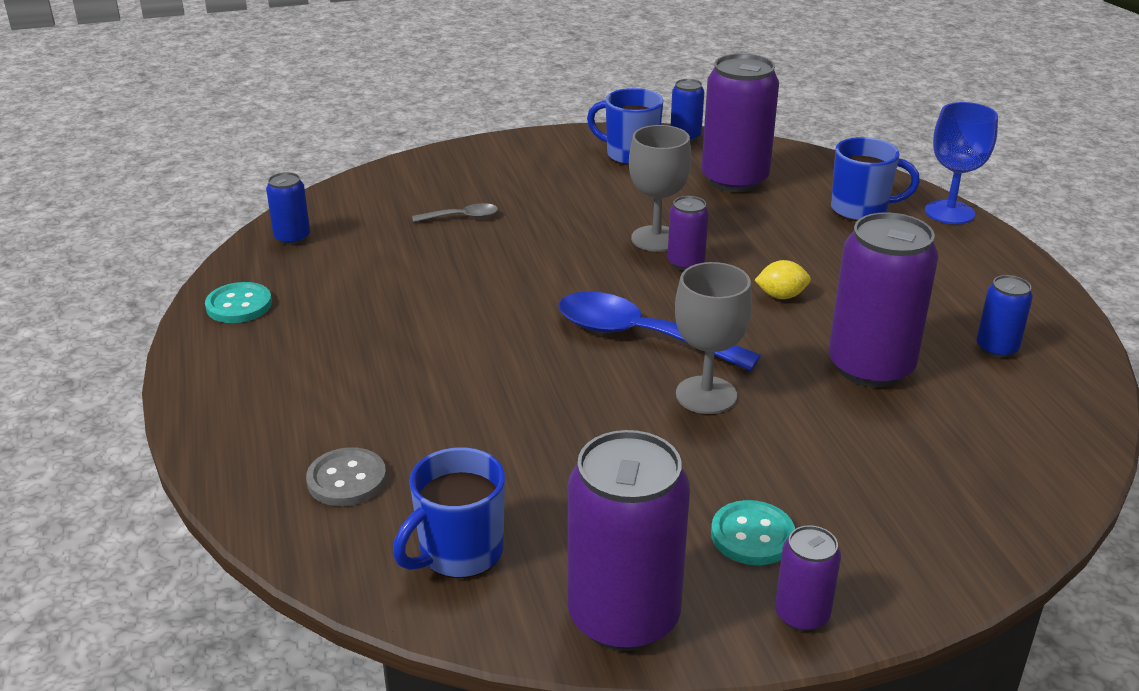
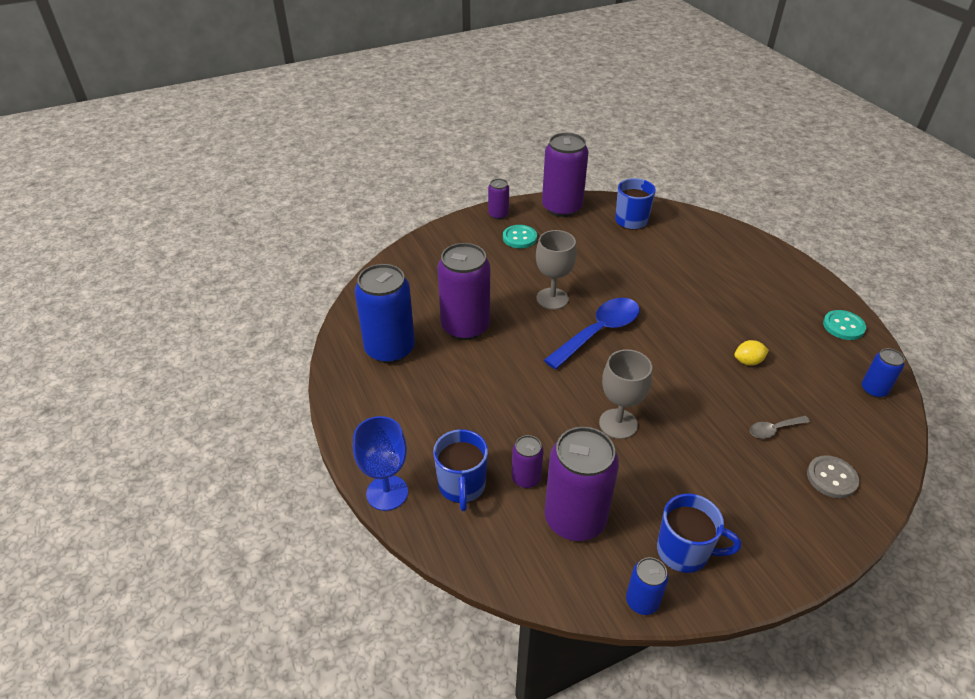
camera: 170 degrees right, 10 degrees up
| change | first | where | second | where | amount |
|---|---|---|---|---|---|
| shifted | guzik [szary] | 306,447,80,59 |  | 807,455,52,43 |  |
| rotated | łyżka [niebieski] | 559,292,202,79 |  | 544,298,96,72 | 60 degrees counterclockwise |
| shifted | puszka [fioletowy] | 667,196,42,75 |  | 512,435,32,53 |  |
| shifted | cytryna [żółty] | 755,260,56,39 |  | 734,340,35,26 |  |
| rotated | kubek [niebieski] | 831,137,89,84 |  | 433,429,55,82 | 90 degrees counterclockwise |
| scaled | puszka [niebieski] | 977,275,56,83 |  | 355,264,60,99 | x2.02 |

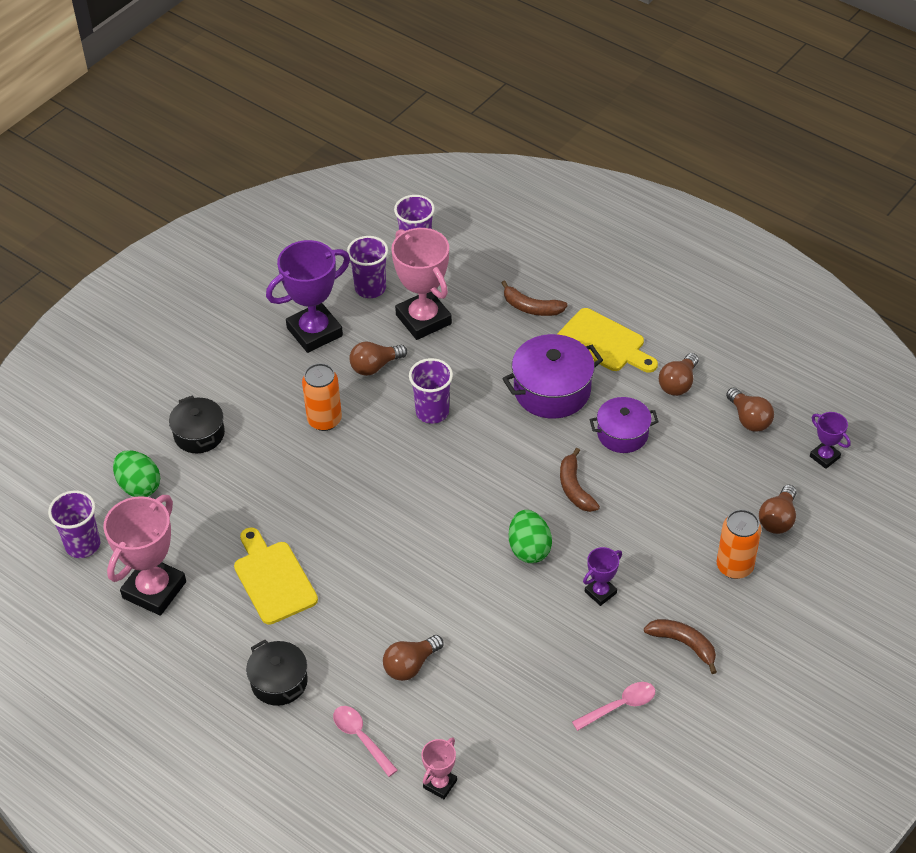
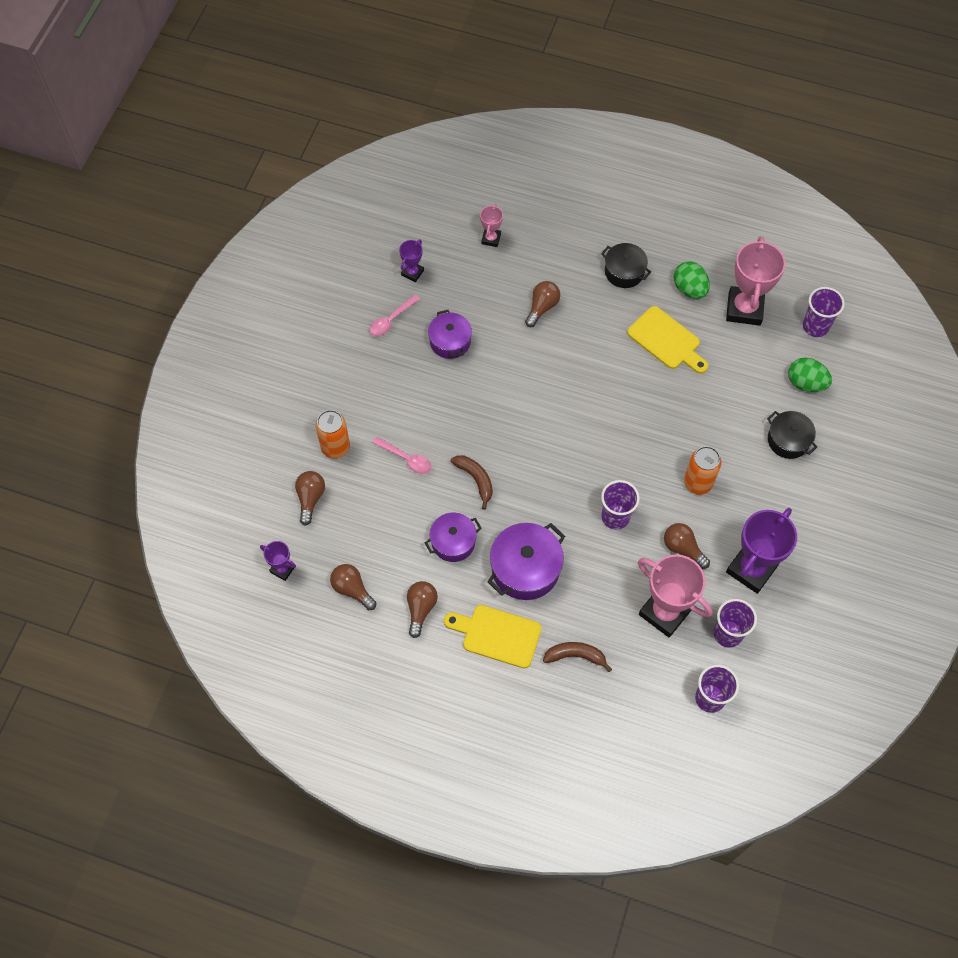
camera: 160 degrees right, 15 degrees up
| change | first | where | second | where | amount |
|---|---|---|---|---|---|
| shifted | łyżka [różowy] | 333,706,65,71 |  | 372,436,59,38 |  |
| rotated | żarówka [brązowy] | 349,341,58,35 |  | 664,523,46,46 | 90 degrees counterclockwise |
| shifted | jajko [zielony] | 509,510,43,53 |  | 674,261,36,38 |  |
| shifted | puchar [fioletowy] | 583,547,39,59 |  | 399,239,25,43 |  |
| gone | banan [brązowy] | 644,619,73,55 |  |  |  |
| new |  |  | garnek [fioletowy] | 428,310,44,49 |  |

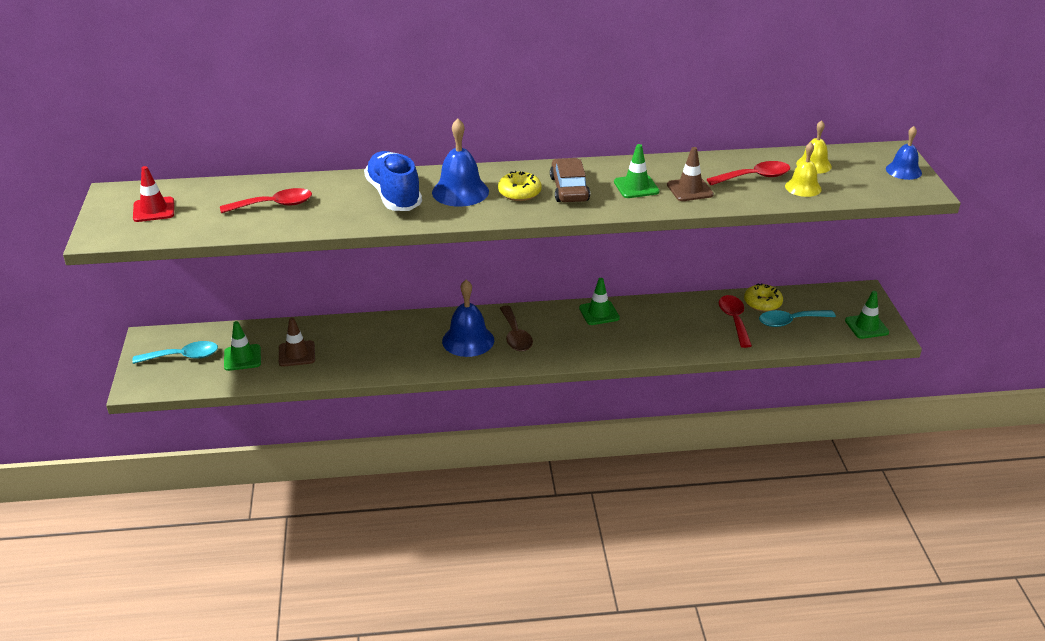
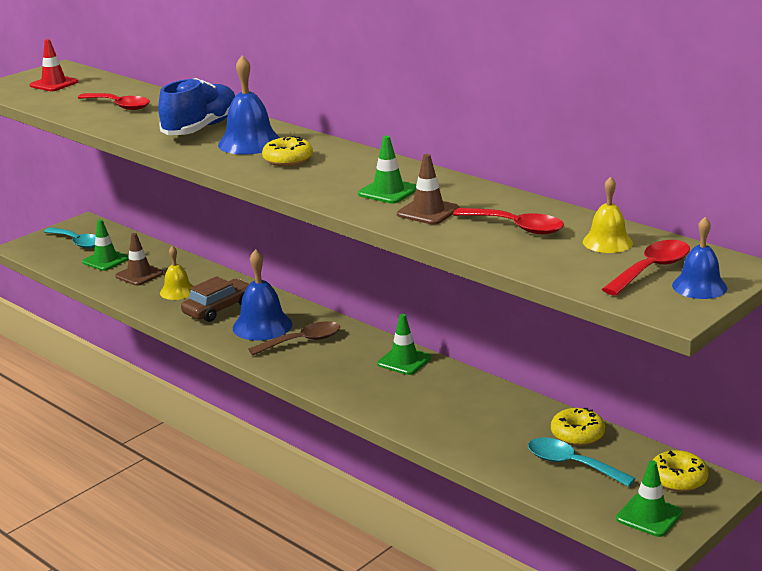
camera: 50 degrees right, 10 degrees down
| change | first | where | second | where | amount |
|---|---|---|---|---|---|
| rotated | łyżka [brązowy] | 500,306,33,45 |  | 248,321,92,34 | 150 degrees counterclockwise |
| shifted | samochód [brązowy] | 550,158,40,44 |  | 181,276,68,46 |  |
| shifted | łyżka [czerwony] | 719,295,33,53 |  | 602,240,88,56 |  |
| shifted | dzwonek [żółty] | 785,142,37,55 |  | 160,246,33,54 |  |
| new |  |  | donut [żółty] | 653,450,56,42 |  |

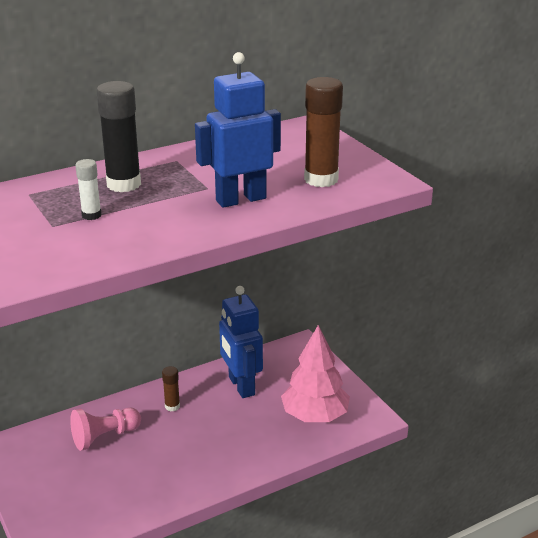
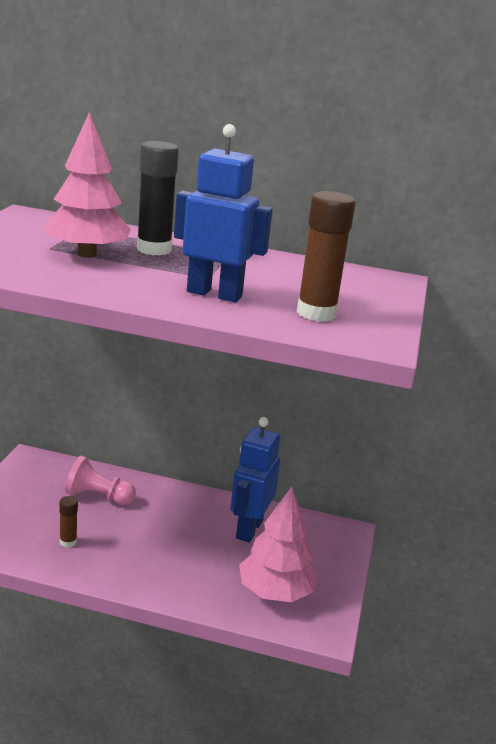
camera: 40 degrees right, 5 degrees down
| change | first | where | second | where | amount |
|---|---|---|---|---|---|
| swapped | klej w sztyfcie [biały] | 75,159,27,61 | drzewko [różowy] | 43,112,88,146 |  |
| shifted | klej w sztyfcie [brązowy] | 162,366,18,46 |  | 59,496,19,52 |  |

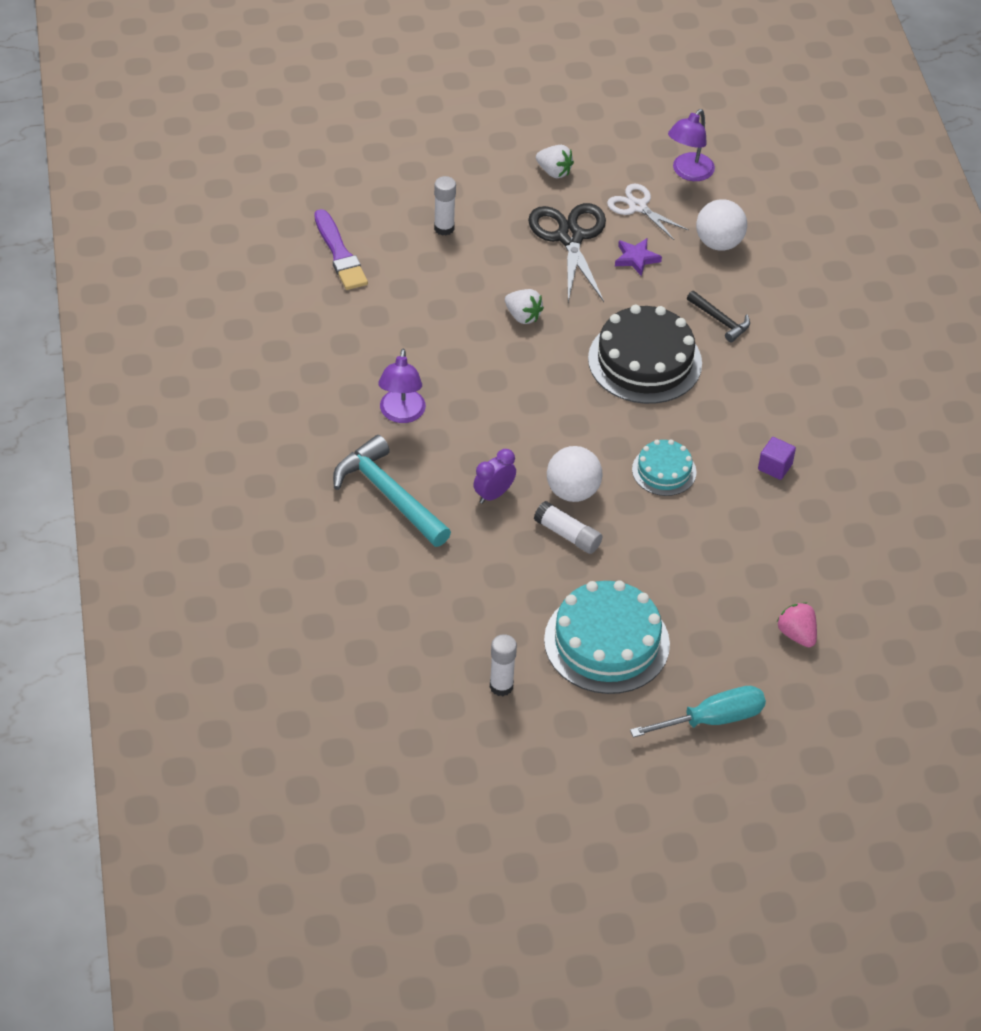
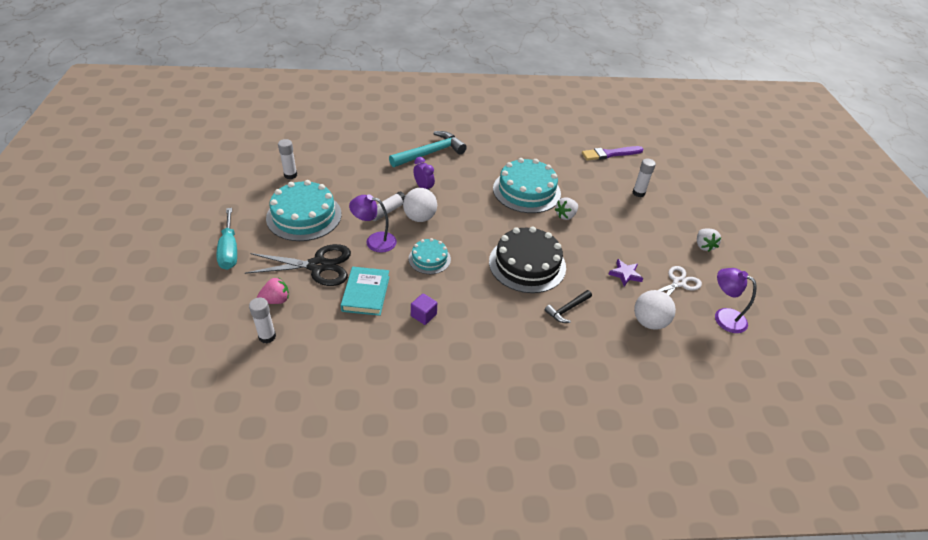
camera: 95 degrees right, 5 degrees down
| change | first | where | second | where | amount |
|---|---|---|---|---|---|
| shifted | lampka [fioletowy] | 378,348,48,75 |  | 349,195,48,58 |  |
| shifted | nożyczki [czarny] | 528,203,78,99 |  | 245,244,106,42 |  |
| rotated | truskawka [biały] | 536,145,38,33 |  | 697,228,25,24 | 45 degrees counterclockwise |
| new |  |  | klej w sztyfcie [biały] | 249,298,27,45 |  |
| new |  |  | książka [turkusowy] | 341,267,49,49 |  |
| new |  |  | tort [turkusowy] | 493,158,68,55 |  |

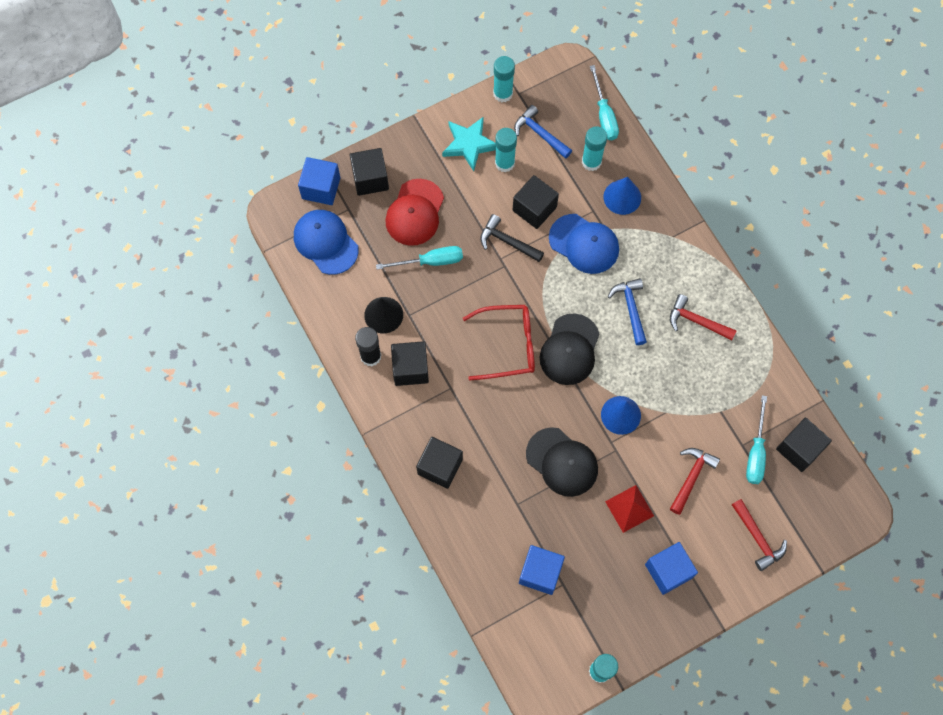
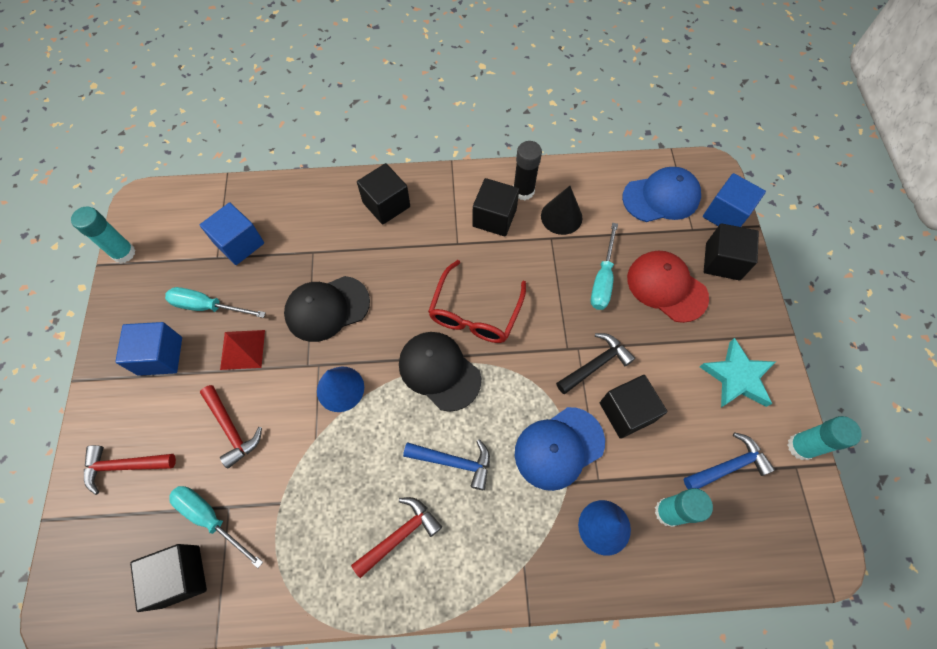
camera: 115 degrees right, 5 degrees down
| change | first | where | second | where | amount |
|---|---|---|---|---|---|
| gone | klej w sztyfcie [turkusowy] | 495,128,22,44 |  |  |  |
| shifted | śrubokręt [turkusowy] | 590,65,29,75 |  | 165,287,101,31 |  |

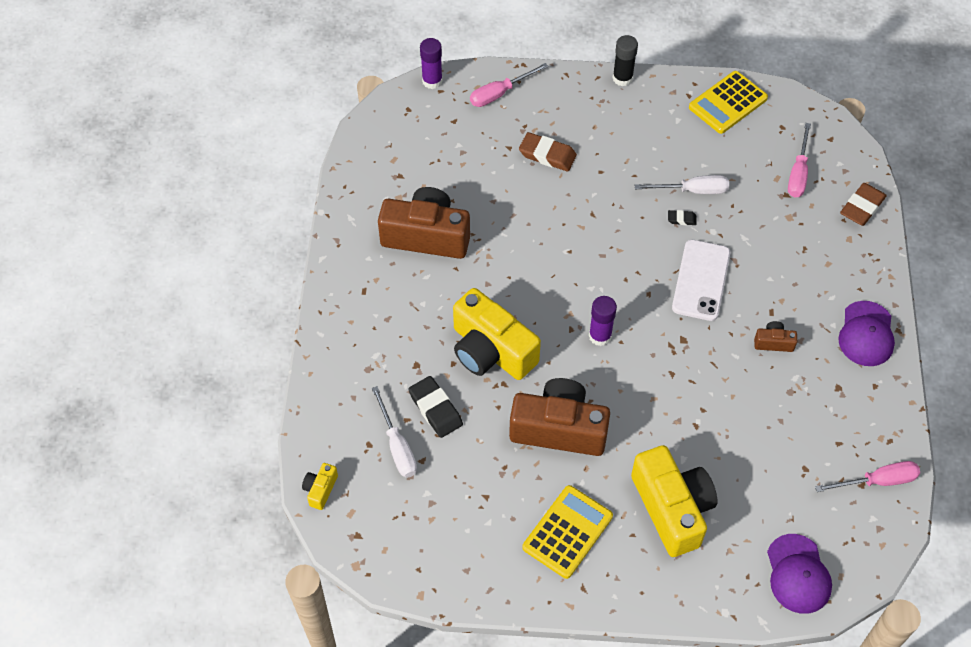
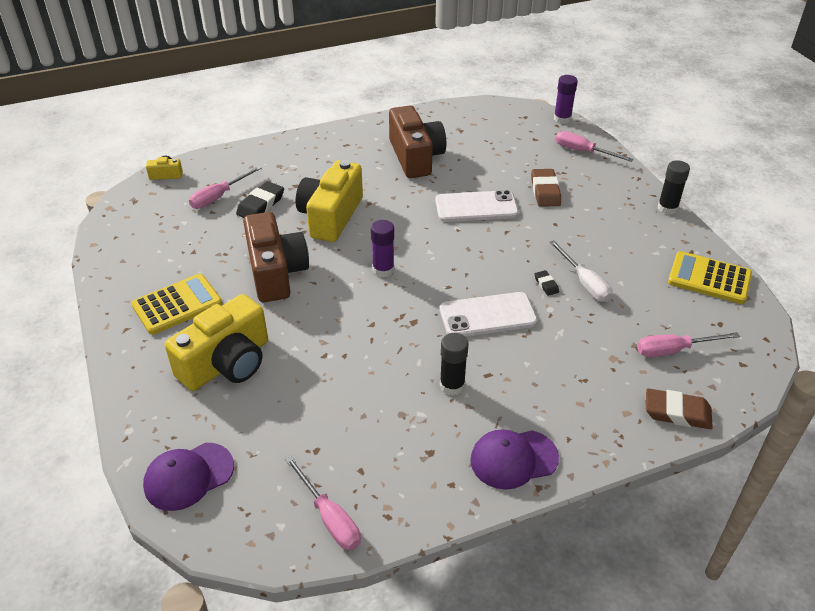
camera: 65 degrees right, 15 degrees down
| change | first | where | second | where | amount |
|---|---|---|---|---|---|
| repainted | śrubokręt [biały] | 372,386,45,91 | śrubokręt [różowy] | 189,166,72,43 |  |
| rotated | kalkulator [żółty] | 523,485,90,94 |  | 131,274,91,61 | 45 degrees counterclockwise |
| swapped | aparat fotograficzny [brązowy] | 754,321,43,31 | klej w sztyfcie [czarny] | 440,333,29,63 |  |
| new |  |  | telefon [biały] | 435,190,84,32 |  |

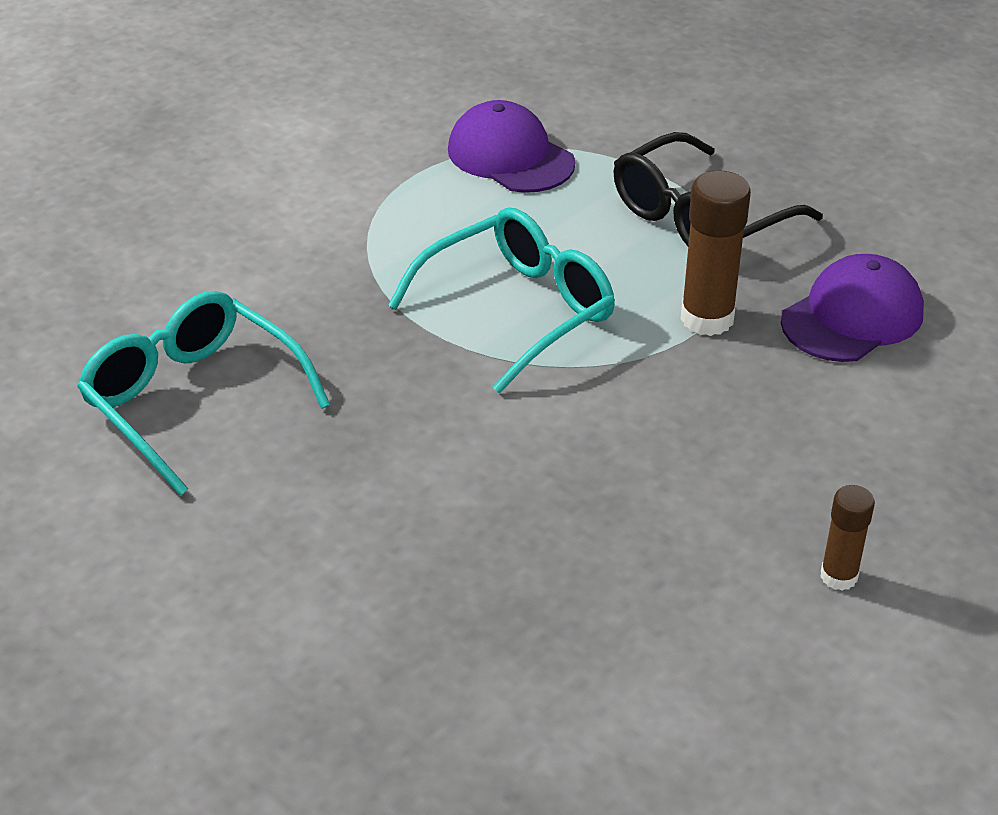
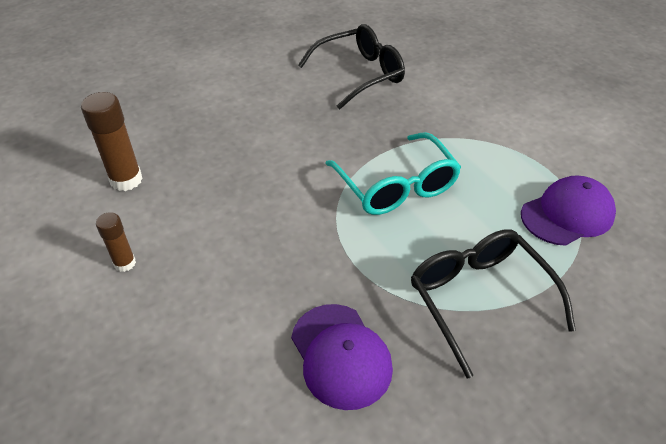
camera: 105 degrees right, 5 degrees up
| change | first | where | second | where | amount |
|---|---|---|---|---|---|
| repainted | okulary [turkusowy] | 77,291,253,205 | okulary [czarny] | 298,24,107,85 |  |
| shifted | klej w sztyfcie [brązowy] | 680,170,71,166 |  | 81,92,62,99 |  |

